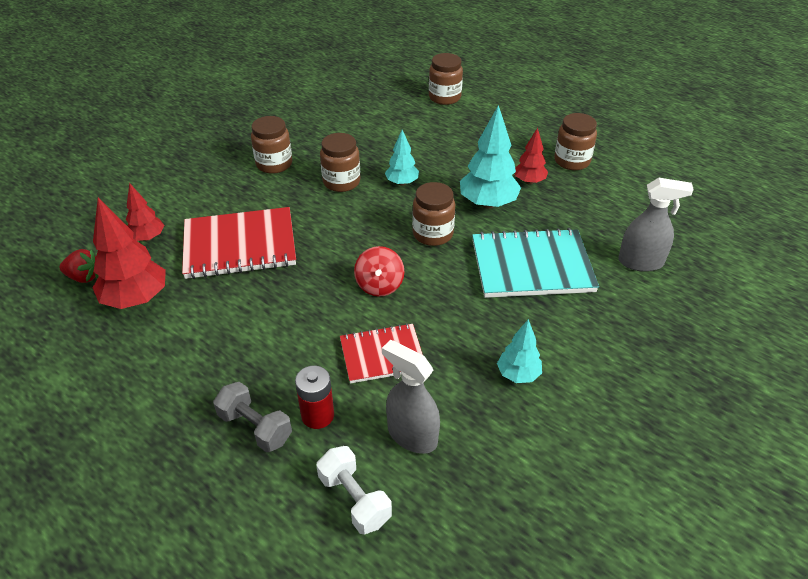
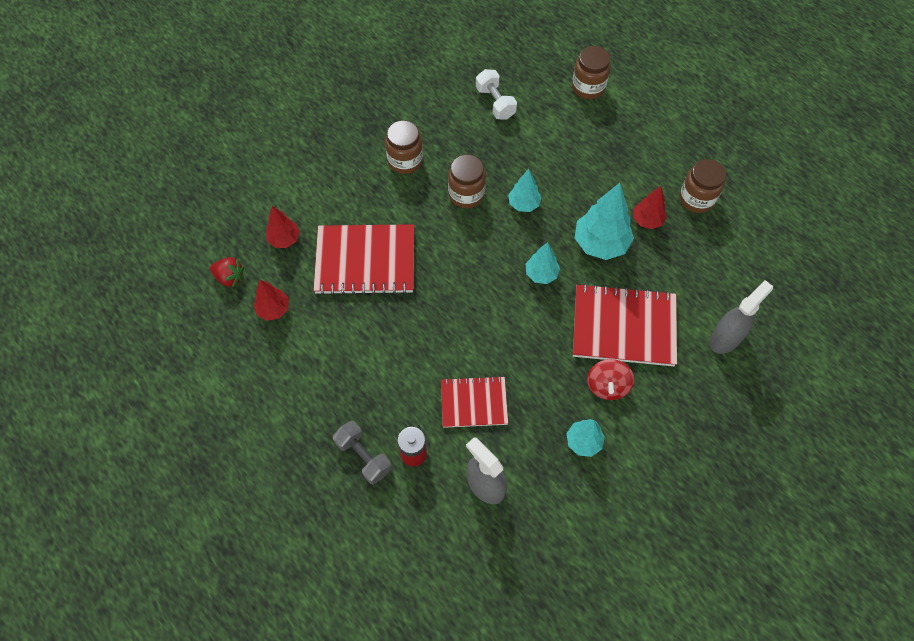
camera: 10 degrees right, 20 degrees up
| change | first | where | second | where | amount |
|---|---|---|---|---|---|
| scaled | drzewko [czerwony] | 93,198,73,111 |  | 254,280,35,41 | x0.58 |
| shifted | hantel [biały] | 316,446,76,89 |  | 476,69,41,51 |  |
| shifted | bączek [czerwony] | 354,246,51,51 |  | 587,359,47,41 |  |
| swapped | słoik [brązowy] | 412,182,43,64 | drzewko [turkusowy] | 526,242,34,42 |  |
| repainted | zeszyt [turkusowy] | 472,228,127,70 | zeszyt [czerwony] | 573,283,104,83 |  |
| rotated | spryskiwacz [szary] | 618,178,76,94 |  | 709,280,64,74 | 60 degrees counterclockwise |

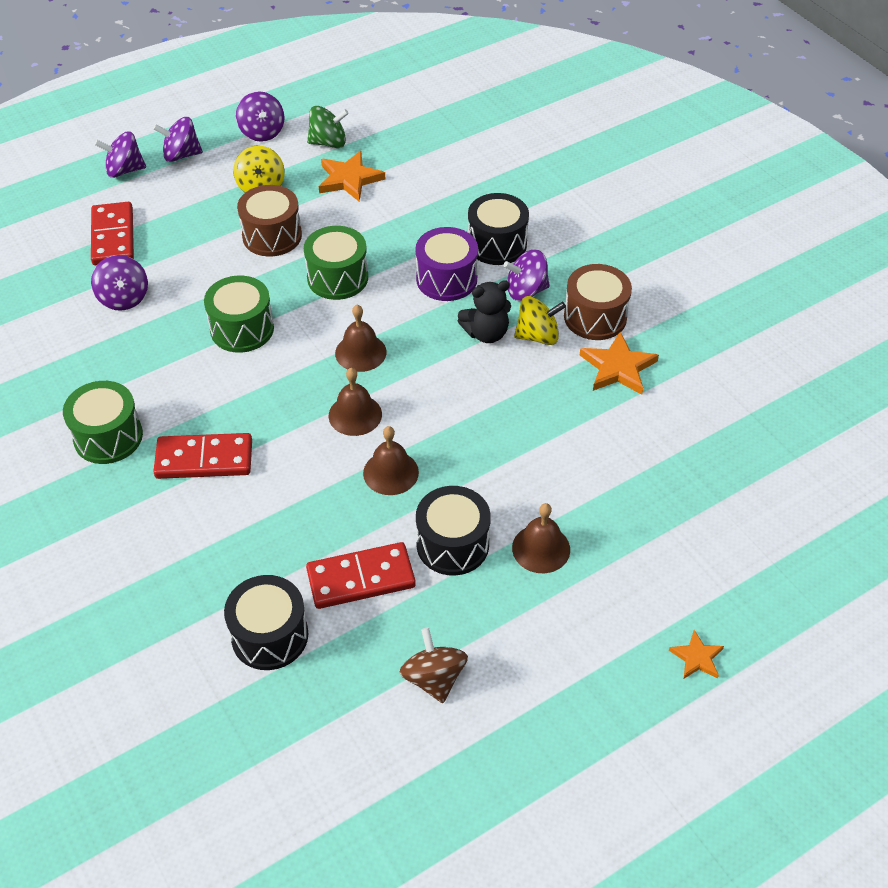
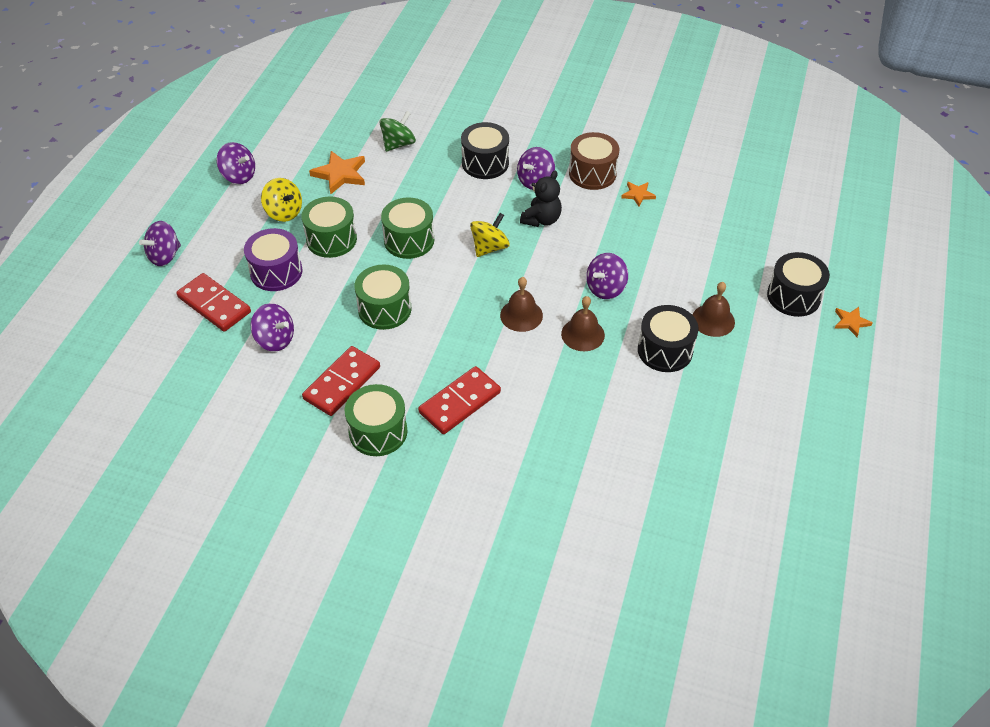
camera: 40 degrees left, 0 degrees up
| change | first | where | second | where | amount |
|---|---|---|---|---|---|
| shifted | bączek [fioletowy] | 153,117,50,45 |  | 586,253,42,46 |  |
| shifted | bęben [czarny] | 224,575,84,95 |  | 767,252,63,65 |  |
| repainted | bęben [brązowy] | 237,185,65,71 | bęben [zielony] | 302,197,55,61 |  |
| shifted | kostka domina [czerwony] | 306,542,110,67 |  | 302,346,78,70 |  |
| shifted | bączek [zielony] | 307,106,42,42 |  | 379,111,37,41 |  |
| gone | dzwonek [brązowy] | 335,305,52,67 |  |  |  |
| gone | bączek [brązowy] | 400,627,68,76 |  |  |  |
| shifted | bęben [fioletowy] | 416,227,62,74 |  | 244,228,59,63 |  |
| shifted | bączek [żółty] | 514,296,52,49 |  | 470,213,40,44 |  |
| scaled | gwiazda [pomarańczowy] | 580,332,79,63 |  | 621,182,35,25 | x0.58 |

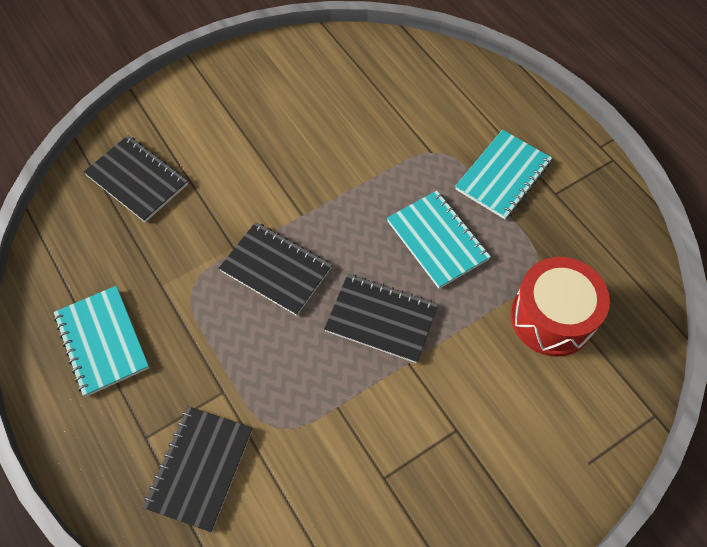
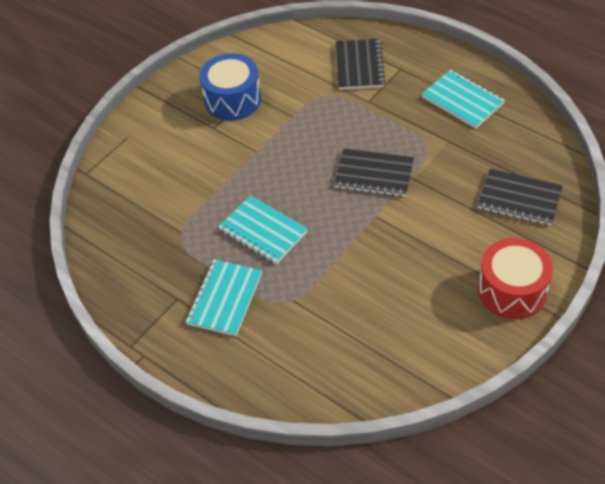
camera: 165 degrees right, 10 degrees down
| change | first | where | second | where | amount |
|---|---|---|---|---|---|
| gone | zeszyt [czarny] | 324,274,114,89 |  |  |  |
| shifted | bęben [czerwony] | 511,257,99,100 |  | 478,238,75,81 |  |
| new |  |  | bęben [niebieski] | 199,53,62,68 |  |

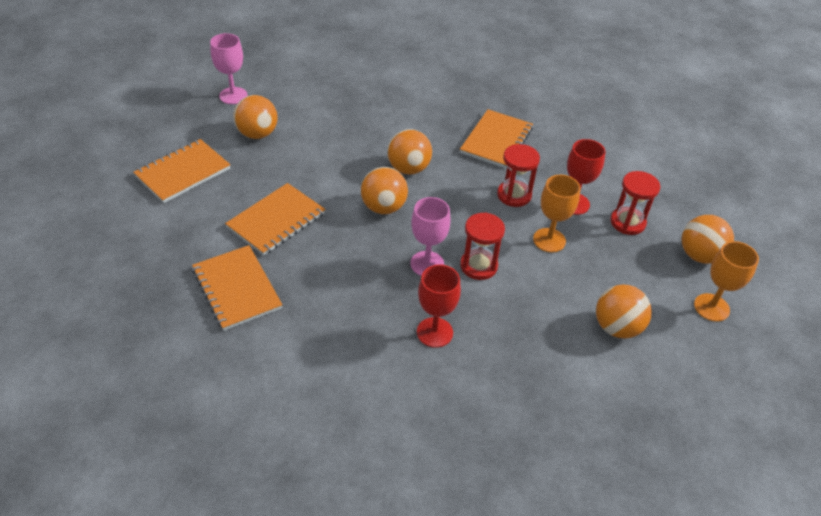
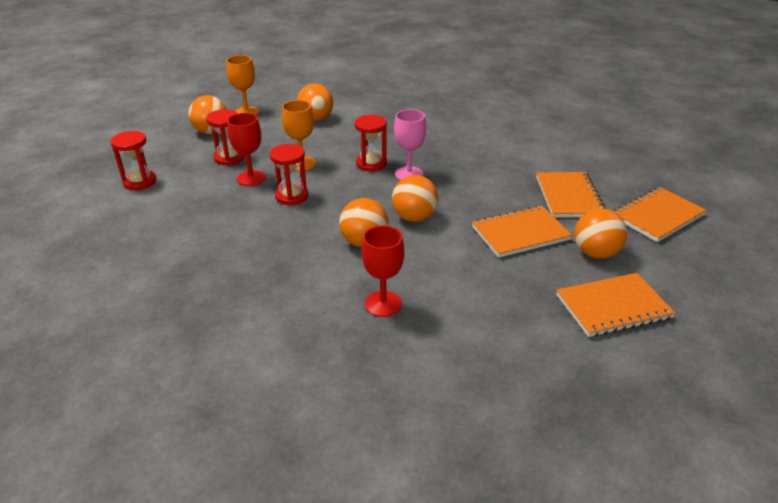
camera: 150 degrees left, 10 degrees down
| change | first | where | second | where | amount |
|---|---|---|---|---|---|
| gone | kielich [różowy] | 210,33,37,71 |  |  |  |
| shifted | piłka [pomarańczowy] | 233,95,45,44 |  | 574,208,53,51 |  |
| shifted | kielich [czerwony] | 417,265,44,83 |  | 362,225,42,92 |  |
| shifted | zeszyt [pomarańczowy] | 460,109,73,59 |  | 614,187,93,55 |  |
| new |  |  | klepsydra [czerwony] | 110,131,46,59 |  |

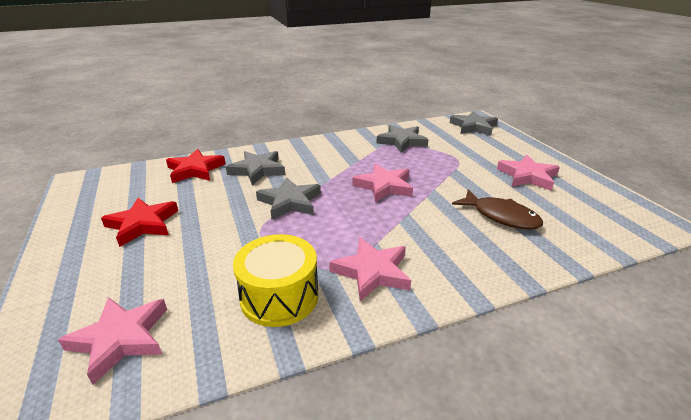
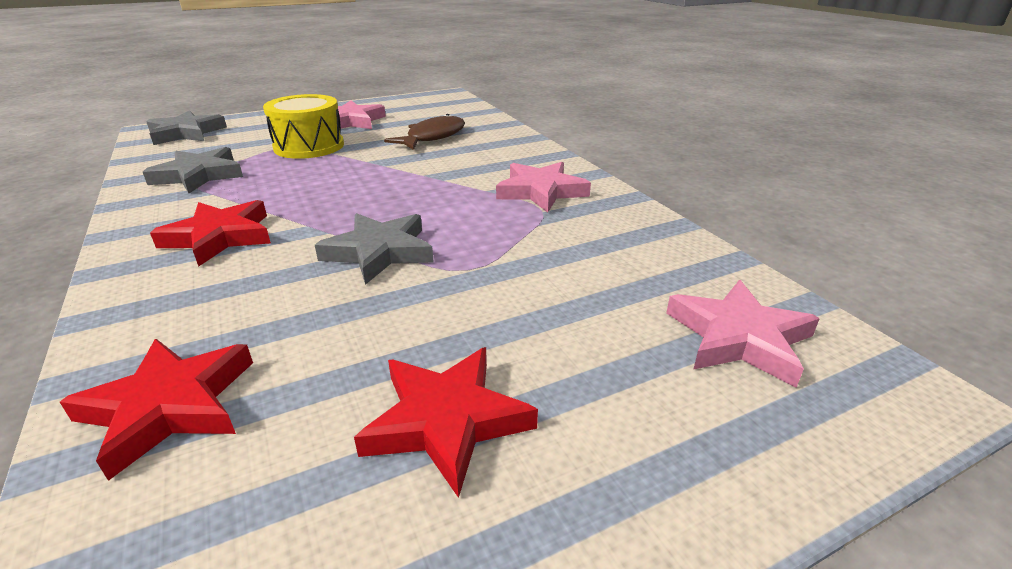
camera: 95 degrees left, 0 degrees up
| change | first | where | second | where | amount |
|---|---|---|---|---|---|
| gone | gwiazda [szary] | 226,151,59,34 |  |  |  |
| shifted | bęben [żółty] | 233,234,85,93 |  | 263,94,81,65 |  |
| gone | gwiazda [różowy] | 352,163,61,39 |  |  |  |
| new |  |  | gwiazda [czerwony] | 150,200,121,67 |  |

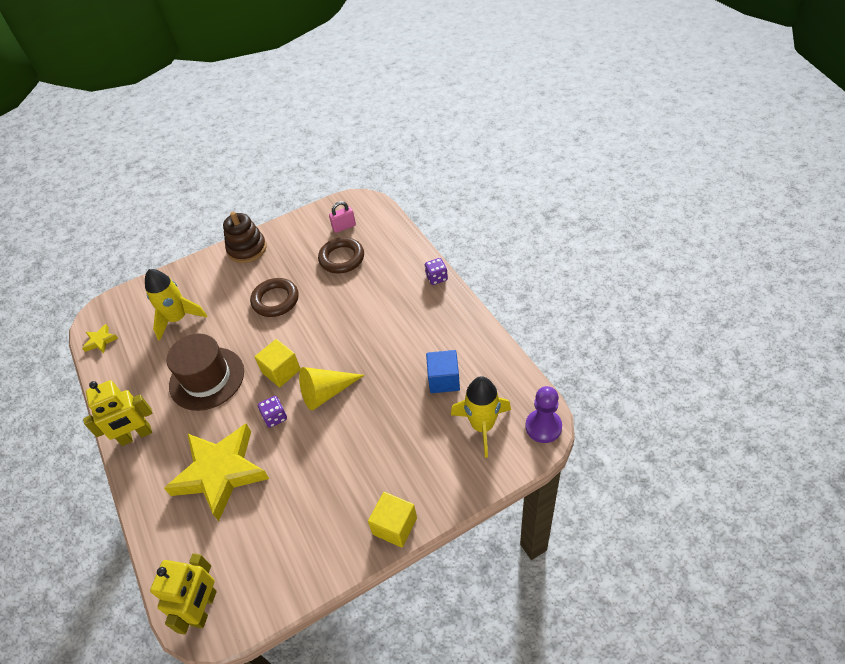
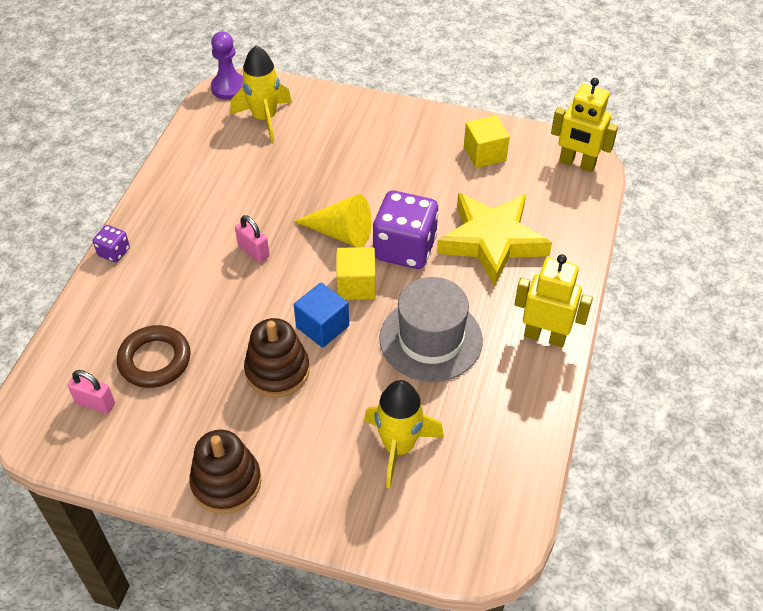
camera: 140 degrees left, 0 degrees up
| change | first | where | second | where | amount |
|---|---|---|---|---|---|
| gone | gwiazda [żółty] | 82,324,36,30 |  |  |  |
| rotated | robot [żółty] | 150,553,67,82 |  | 551,78,67,94 | 120 degrees counterclockwise |
| repainted | kapelusz [brązowy] | 167,334,77,77 | kapelusz [szary] | 379,277,104,105 |  |
| swapped | pierścień [brązowy] | 250,278,49,39 | zabawka nakładanka [brązowy] | 244,318,66,79 |  |
| scaled | kostka do gry [fioletowy] | 258,396,29,32 |  | 373,191,66,78 | x2.13 |
| shifted | sześcian [żółty] | 368,492,49,56 |  | 464,115,45,53 |  |
| shifted | sześcian [niebieski] | 426,350,34,43 |  | 294,283,55,65 |  |
| new |  |  | kłódka [różowy] | 235,215,35,48 |  |

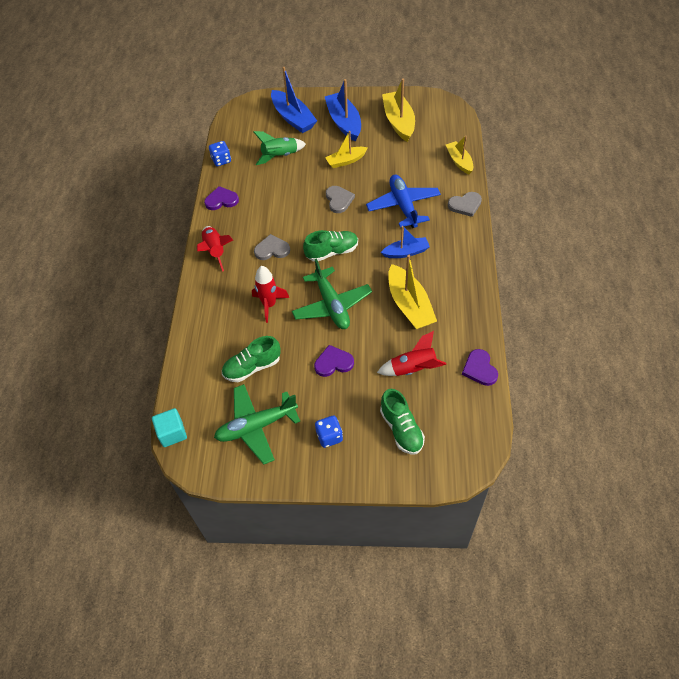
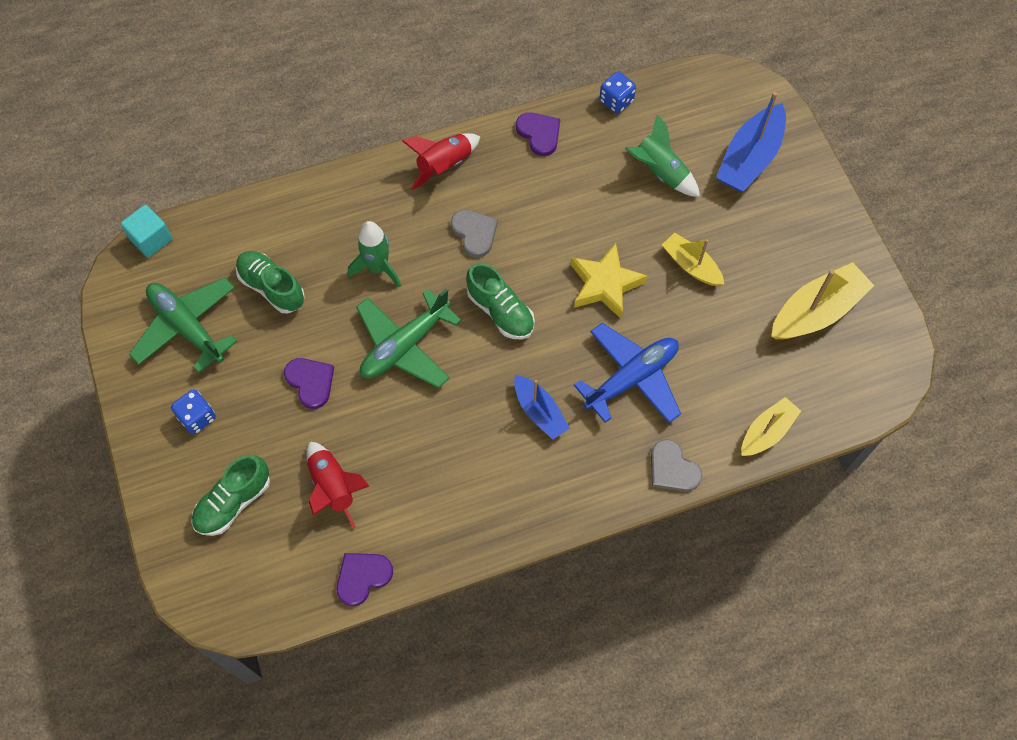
camera: 65 degrees right, 10 degrees up
| change | first | where | second | where | amount |
|---|---|---|---|---|---|
| repainted | rakieta [czerwony] | 252,266,37,57 | rakieta [zielony] | 348,221,53,67 |  |
| gone | łódka [niebieski] | 325,79,36,63 |  |  |  |
| swapped | serce [szary] | 326,186,29,27 | gwiazda [żółty] | 571,243,76,76 |  |
| gone | łódka [żółty] | 388,255,49,75 |  |  |  |

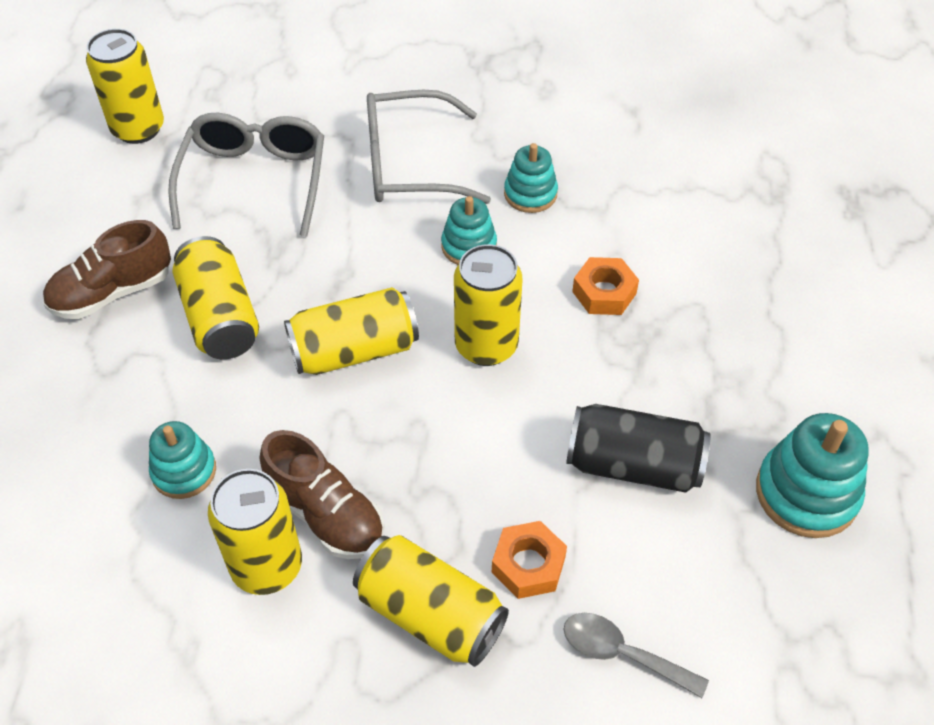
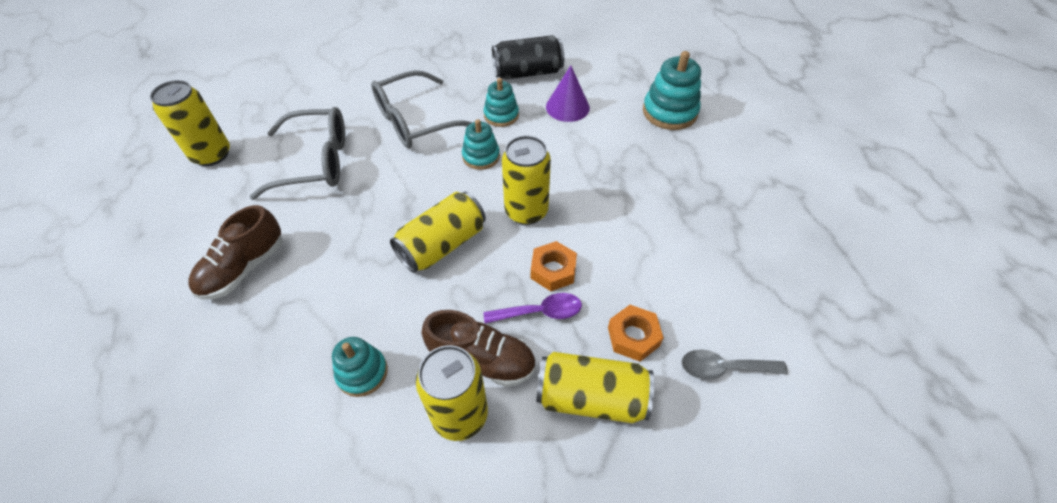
camera: 25 degrees left, 0 degrees up
| change | first | where | second | where | amount |
|---|---|---|---|---|---|
| rotated | okulary [szary] | 168,113,156,123 |  | 250,107,95,93 | 105 degrees clockwise |
| gone | puszka [żółty] | 173,236,86,123 |  |  |  |
| shifted | puszka [czarny] | 566,404,145,89 |  | 492,35,72,44 |  |
| shifted | nakrętka [pomarańczowy] | 572,257,67,58 |  | 531,241,46,50 |  |
| shifted | zabawka nakładanka [turkusowy] | 756,413,113,125 |  | 643,51,58,79 |  |
| new |  |  | łyżka [fioletowy] | 483,293,99,31 |  |
| new |  |  | stożek [fioletowy] | 546,65,44,57 |  |

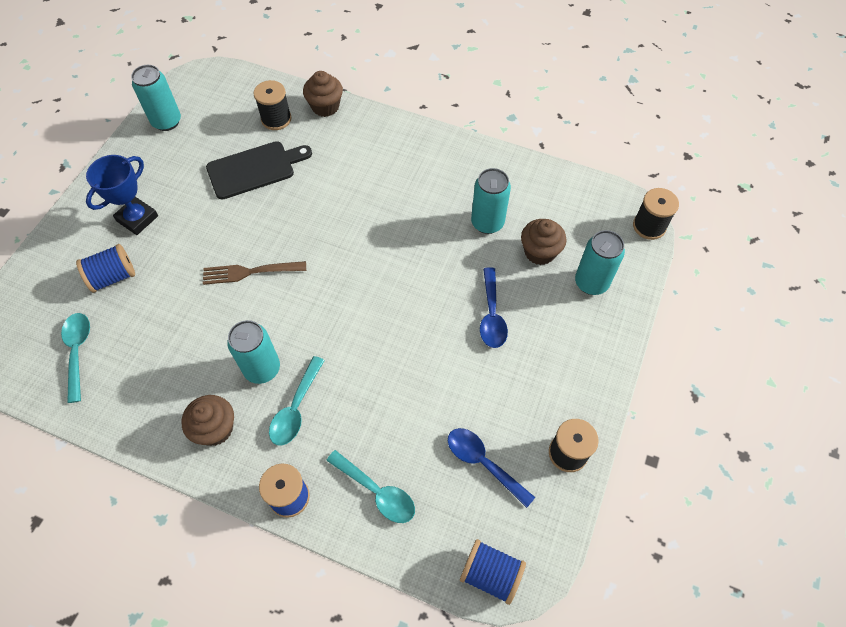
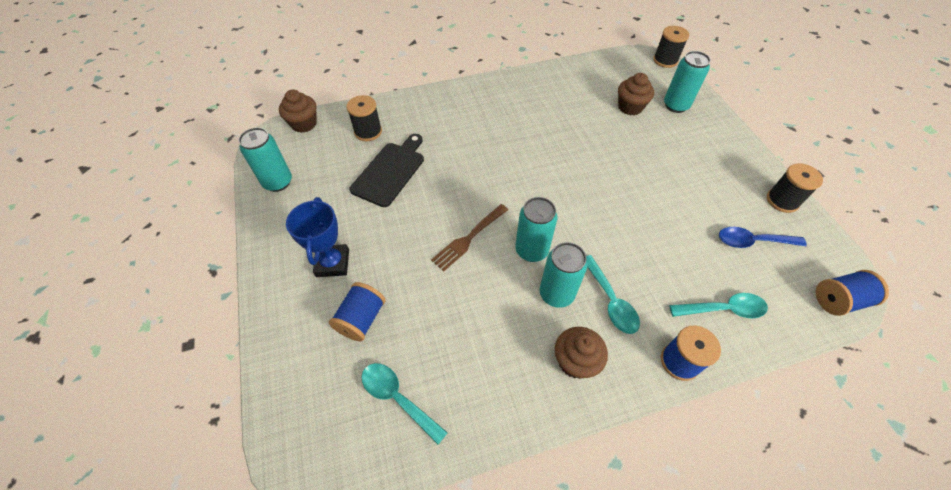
camera: 40 degrees left, 5 degrees down
| change | first | where | second | where | amount |
|---|---|---|---|---|---|
| shifted | muffinka [brązowy] | 303,71,40,46 |  | 279,90,38,43 |  |
| shifted | puszka [turkusowy] | 471,168,40,66 |  | 515,197,42,65 |  |
| gone | łyżka [niebieski] | 480,267,28,81 |  |  |  |

